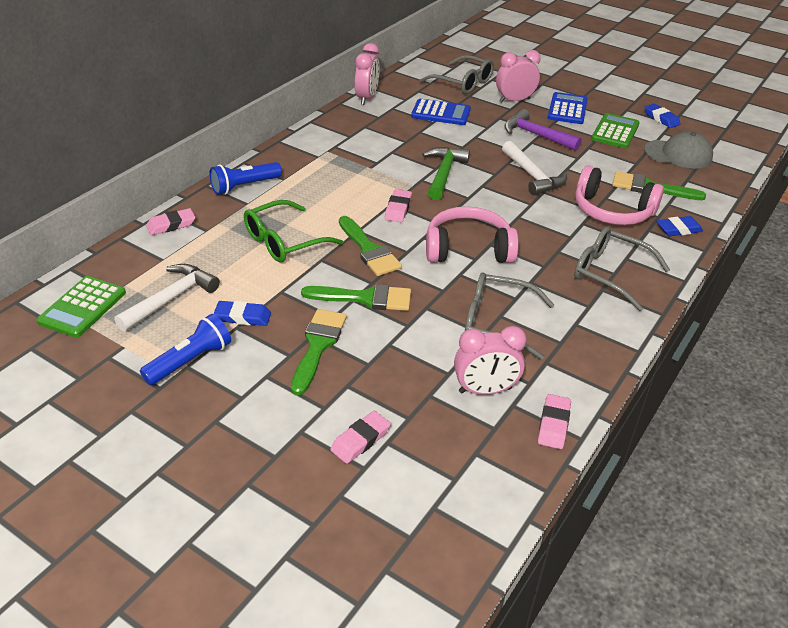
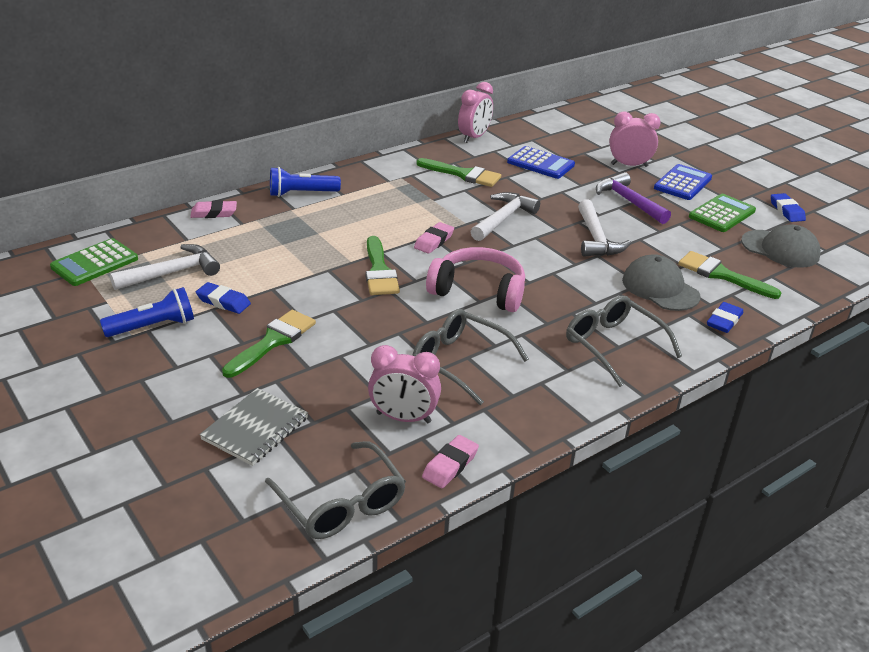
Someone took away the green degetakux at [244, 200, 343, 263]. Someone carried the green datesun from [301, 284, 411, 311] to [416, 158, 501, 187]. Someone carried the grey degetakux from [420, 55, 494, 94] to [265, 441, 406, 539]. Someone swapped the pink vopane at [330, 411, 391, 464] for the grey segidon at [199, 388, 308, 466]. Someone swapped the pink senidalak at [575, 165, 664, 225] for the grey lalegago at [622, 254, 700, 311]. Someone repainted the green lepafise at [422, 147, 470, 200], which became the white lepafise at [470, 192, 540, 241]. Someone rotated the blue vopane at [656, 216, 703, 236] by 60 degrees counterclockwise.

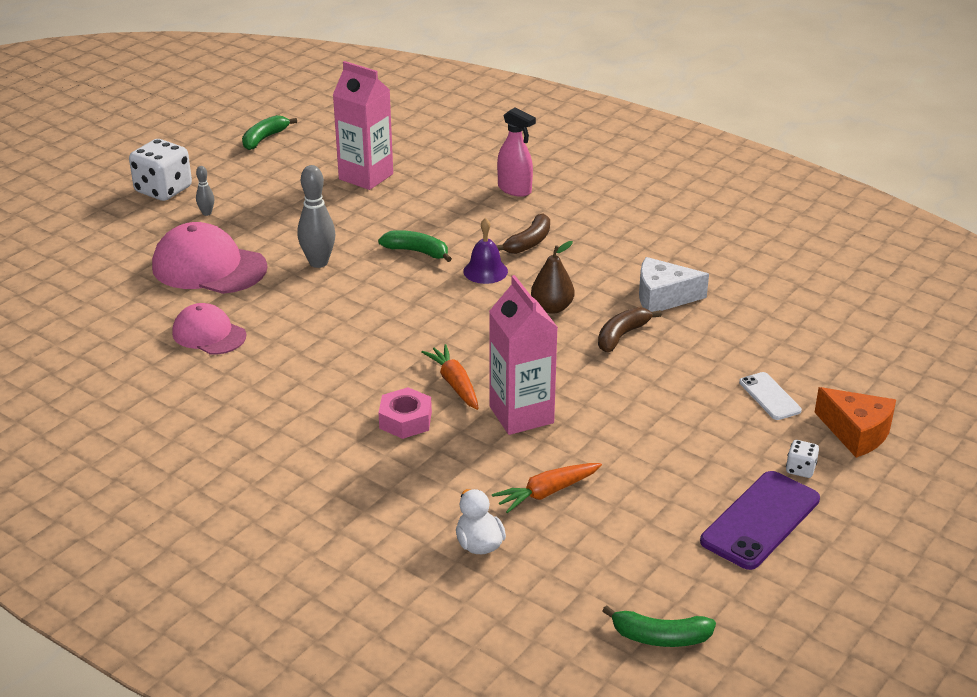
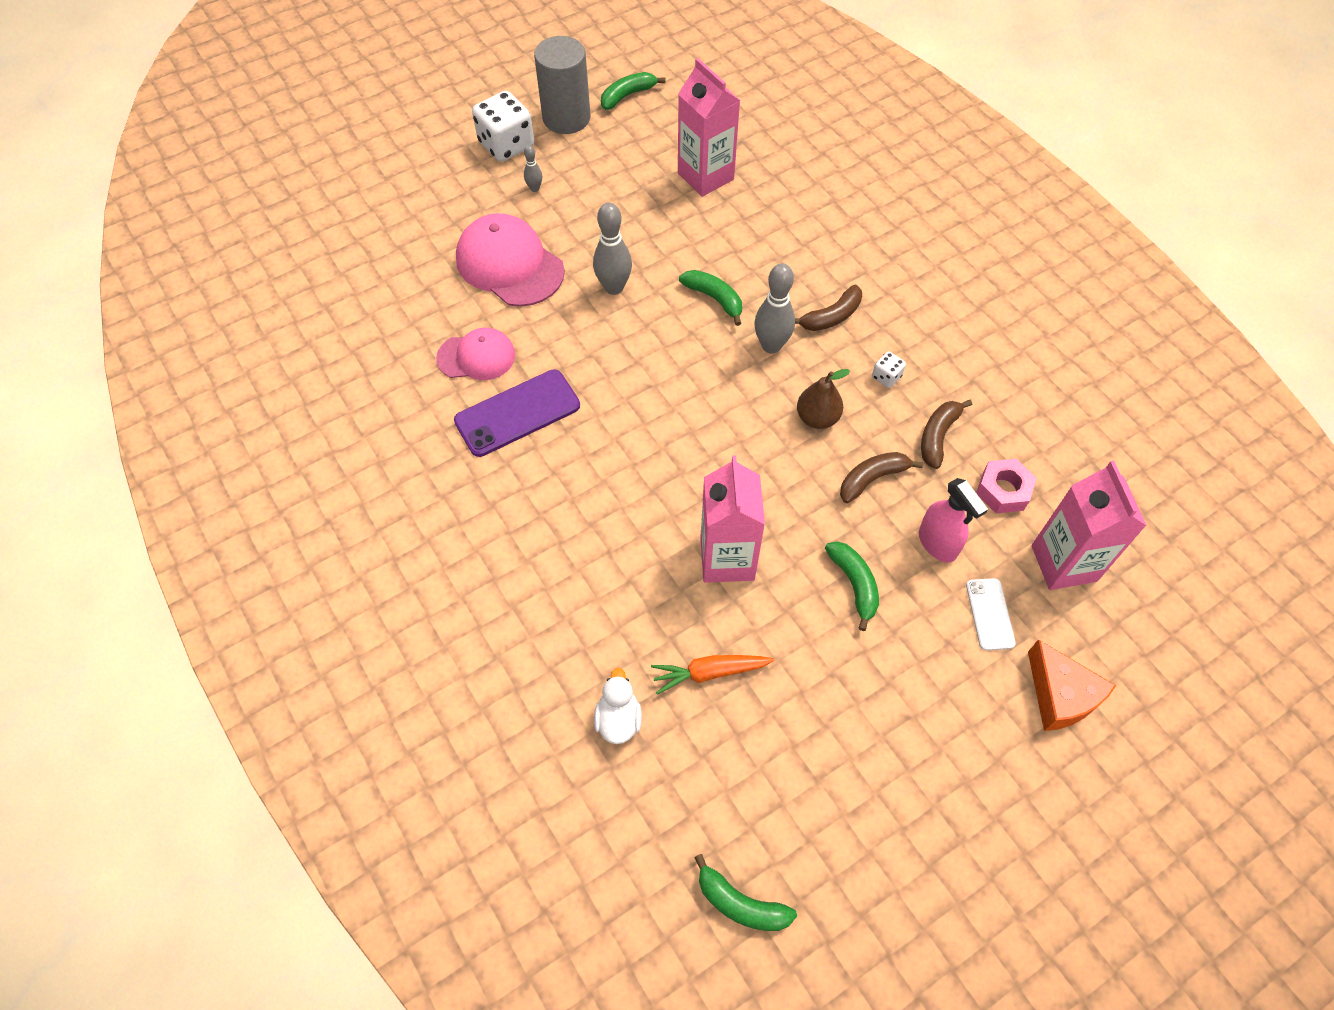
Someone took away the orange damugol at [422, 344, 479, 410]. Someone put down the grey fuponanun at [534, 36, 590, 134]. Someone put down the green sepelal at [825, 541, 879, 631]. Someone put down the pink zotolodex at [1032, 461, 1147, 590]. Someone carried the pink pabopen from [379, 387, 432, 439] to [976, 459, 1037, 513]. Someone carried the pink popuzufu from [497, 108, 536, 197] to [919, 478, 988, 563]. Someone carried the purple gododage from [700, 471, 820, 570] to [454, 370, 580, 457]. Someone carried the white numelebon from [786, 440, 819, 478] to [872, 351, 906, 388]. Someone swapped the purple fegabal at [463, 218, 508, 284] for the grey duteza at [754, 263, 795, 354]. Someone swapped the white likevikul at [639, 257, 709, 312] for the brown sepelal at [921, 400, 972, 469]. Someone rotated the pink lalegago at [172, 303, 246, 355] by 120 degrees clockwise.

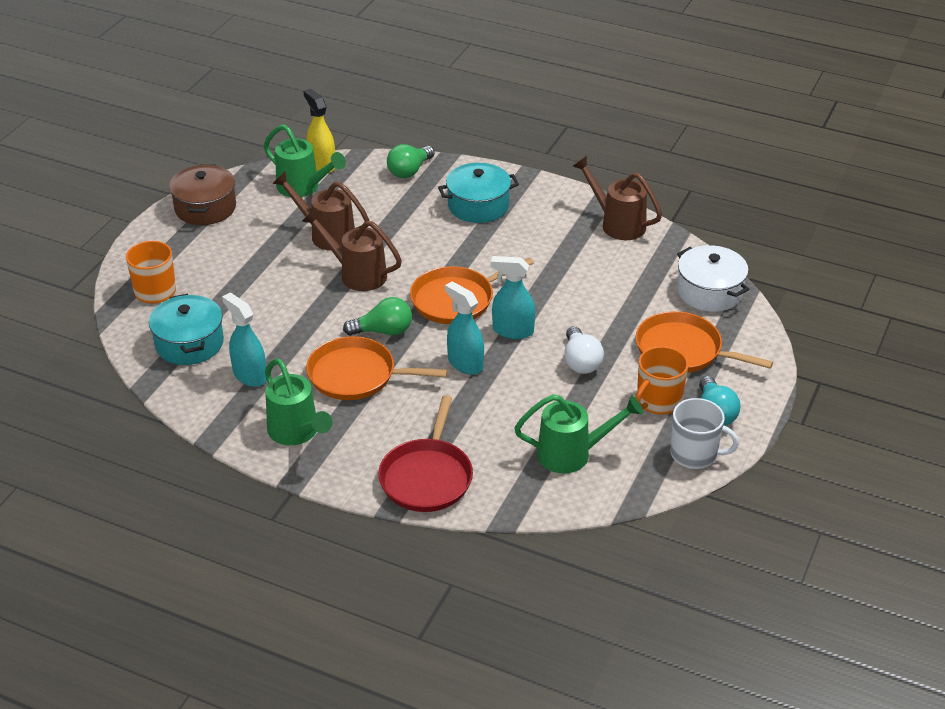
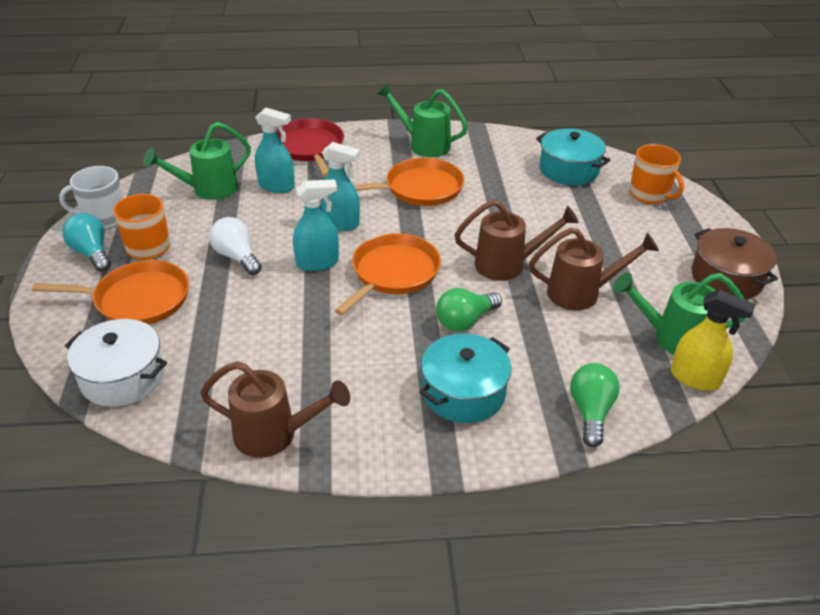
Someone carried the turquoise popuzufu from [222, 293, 266, 387] to [255, 107, 295, 193]. Someone carried the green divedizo from [343, 297, 412, 336] to [436, 288, 502, 332].

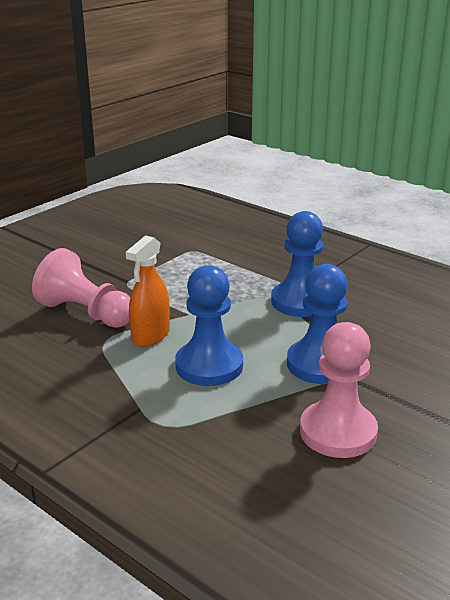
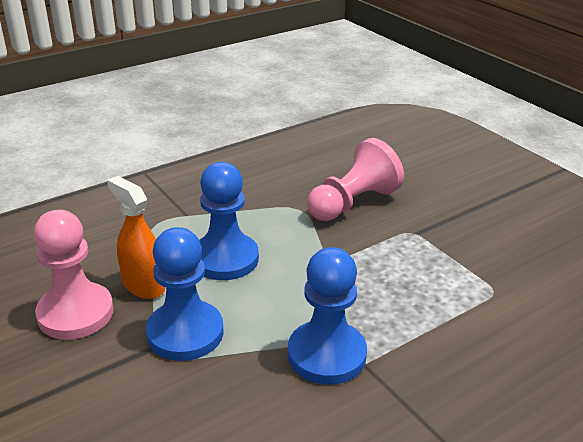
Someone carried the orange popuzufu from [125, 235, 170, 347] to [107, 176, 165, 299].

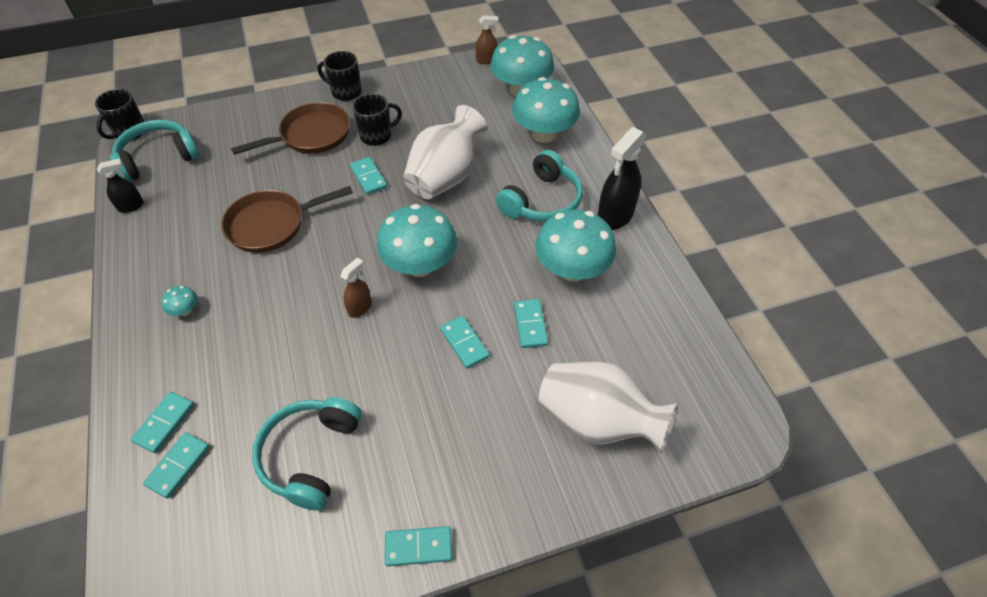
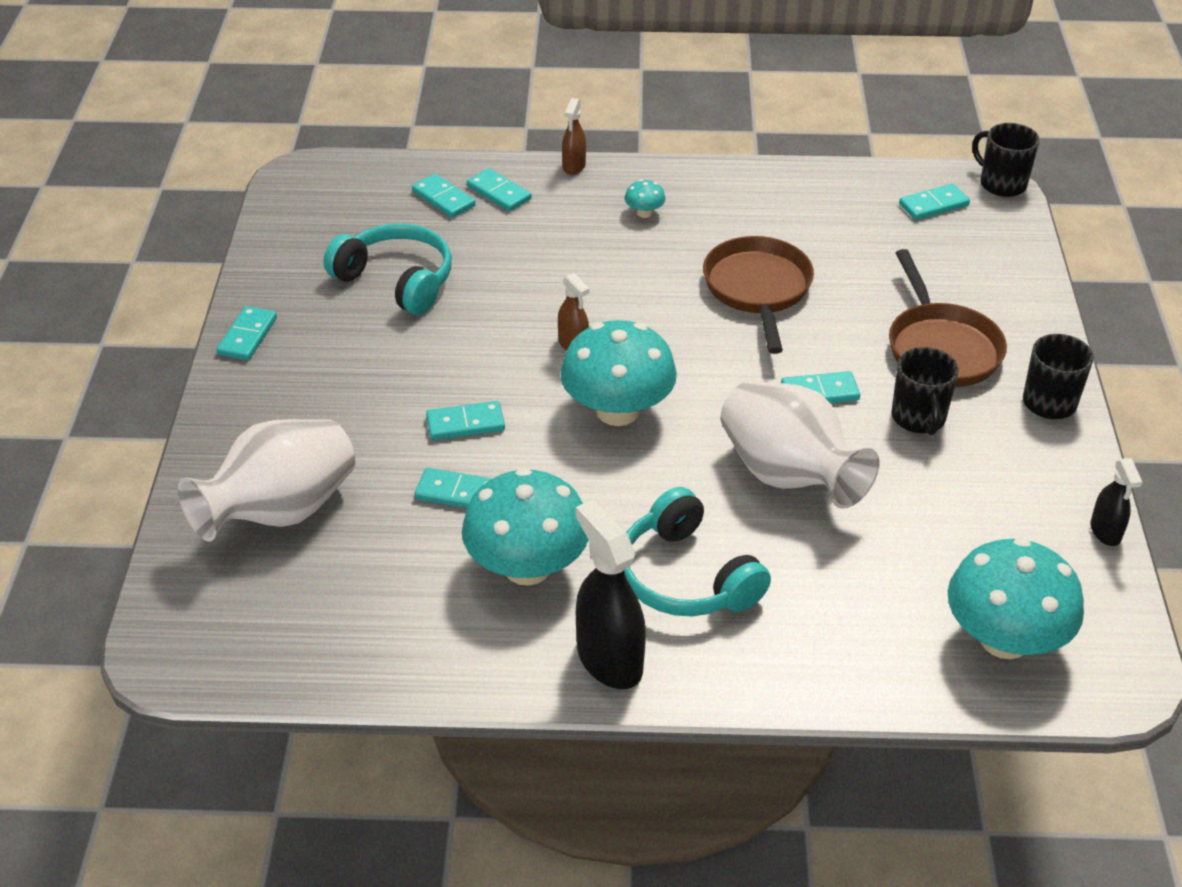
Someone took away the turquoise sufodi at [512, 77, 580, 143]. Someone carried the black popuzufu from [97, 159, 144, 213] to [1090, 458, 1142, 546]. Someone carried the brown popuzufu from [475, 15, 498, 64] to [562, 98, 586, 175]. Someone swapped the turquoise senidalak at [110, 120, 200, 182] for the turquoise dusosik at [899, 184, 970, 220].

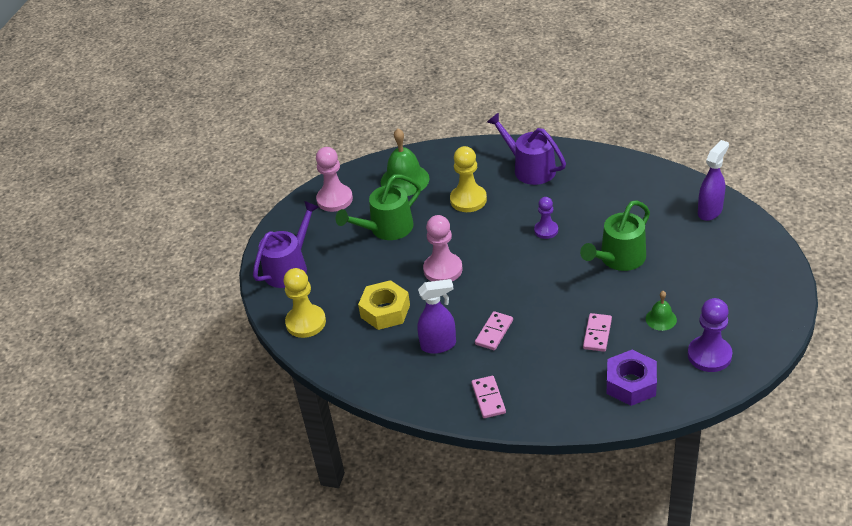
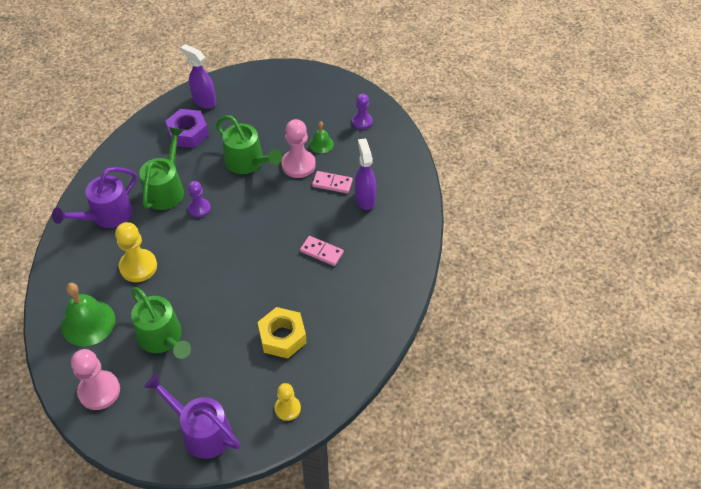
Someone took away the pink dusosik at [471, 376, 506, 418]. Someone put down the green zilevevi at [139, 127, 184, 210]. Someone carried the purple popuzufu from [417, 279, 456, 354] to [355, 138, 376, 210]. Someone carried the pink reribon from [423, 215, 463, 282] to [281, 119, 316, 178]. Someone carried the purple pabopen from [607, 350, 657, 406] to [165, 109, 209, 148]. Someone scaled the yellow reribon at [284, 268, 326, 338] by 0.63. Someone scaled the purple reribon at [688, 298, 732, 372] by 0.63.

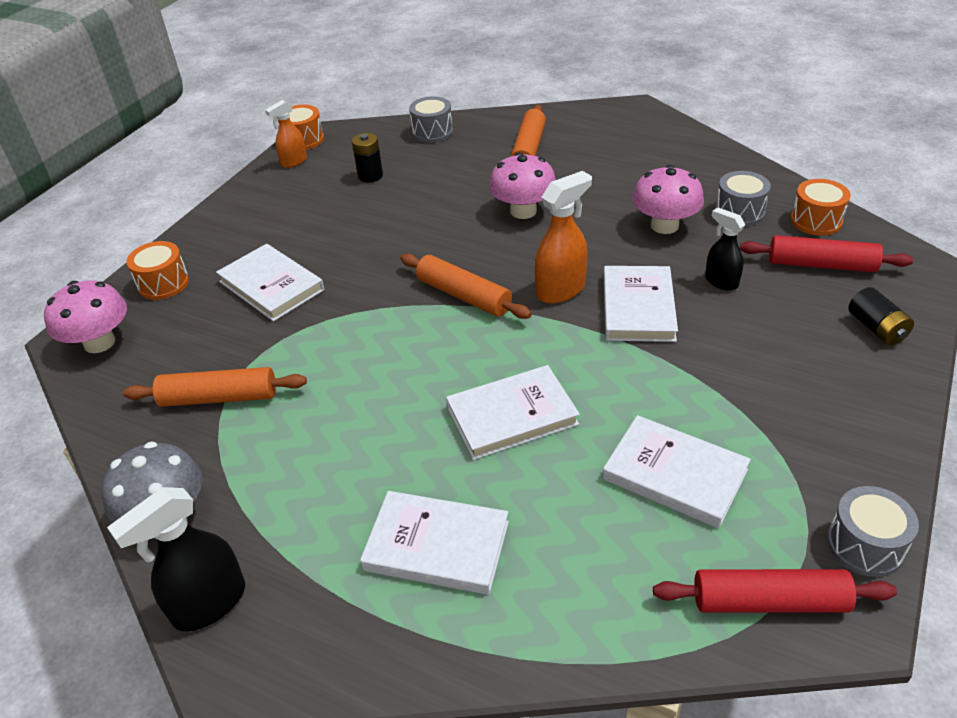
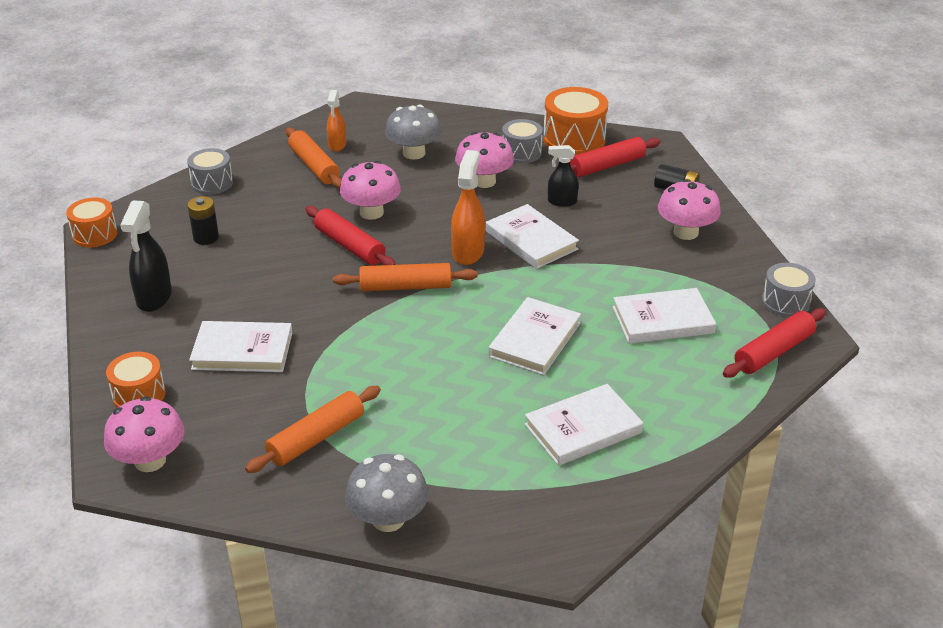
Someone put down the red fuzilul at [305, 206, 396, 265]. Someone put down the grey sufodi at [385, 104, 442, 159]. Someone put down the pink sufodi at [658, 179, 721, 240]. Someone carried the black popuzufu from [107, 487, 245, 631] to [120, 200, 172, 312]. Someone carried the orange popuzufu from [265, 100, 307, 168] to [327, 90, 346, 152]. Someone scaled the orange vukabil at [791, 179, 851, 236] by 1.59.

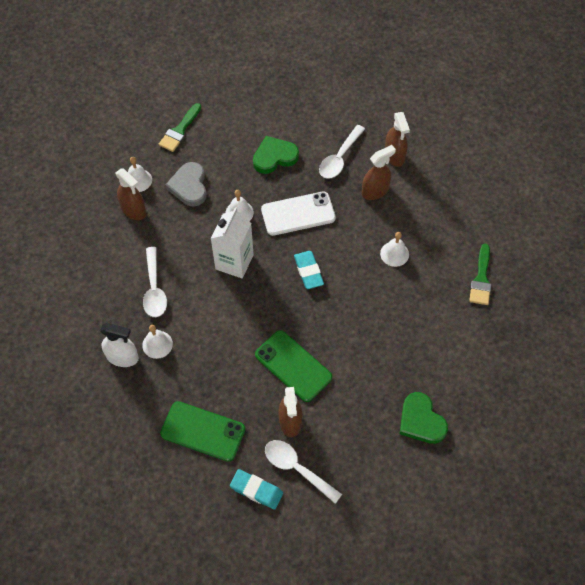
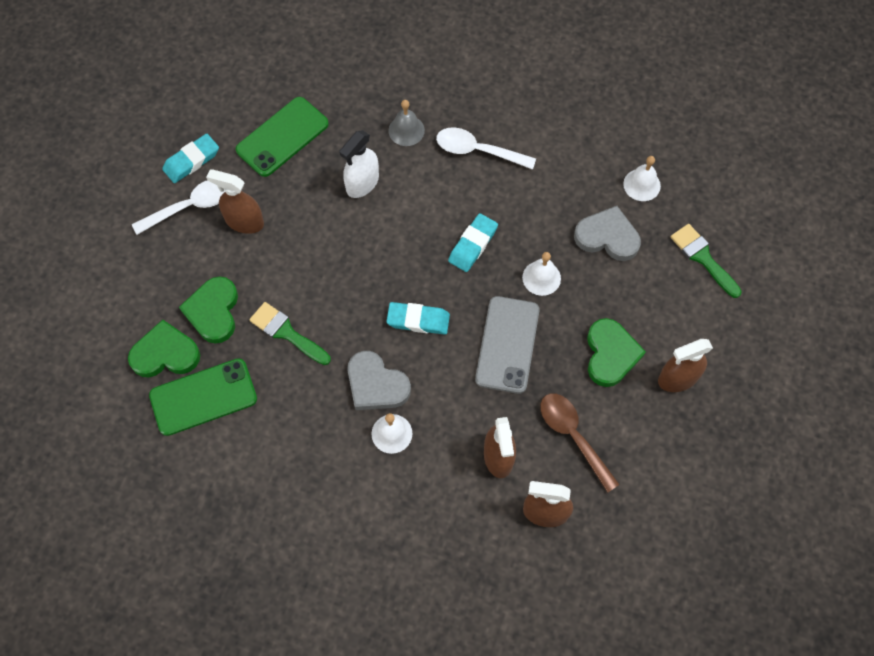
Someone put down the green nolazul at [179, 276, 238, 344]. Someone put down the grey nolazul at [347, 351, 411, 410]. Someone carried the white popuzufu from [100, 323, 139, 367] to [339, 130, 379, 198]. Someone carried the brown popuzufu from [116, 168, 146, 220] to [658, 339, 713, 392]. Someone carried the green gododage from [255, 330, 332, 402] to [149, 358, 257, 436]. Someone carried the green datesun from [469, 244, 491, 305] to [249, 302, 331, 365]. Someone swapped the white zotolodex at [210, 207, 254, 278] for the turquoise vopane at [448, 213, 498, 272]. Someone repainted the white fegabal at [142, 325, 173, 359], which became the grey fegabal at [388, 100, 425, 146]. Someone repainted the white gododage at [261, 192, 336, 236], which became the grey gododage at [475, 296, 540, 394]. Someone repainted the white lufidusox at [319, 125, 365, 179], which became the brown lufidusox at [540, 393, 620, 493].

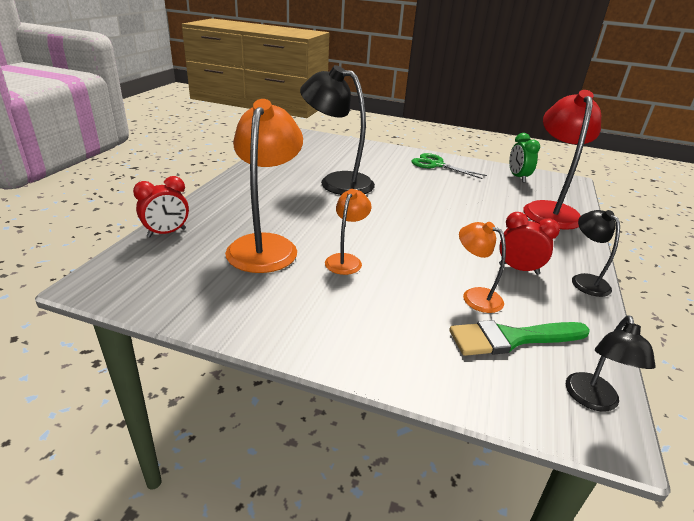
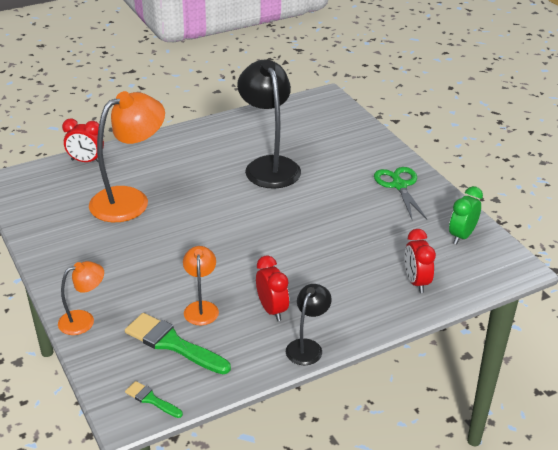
Someone carried the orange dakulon from [325, 189, 371, 275] to [58, 261, 104, 335]. Someone swapped the red dakulon at [523, 90, 601, 230] for the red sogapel at [404, 229, 436, 293]. Someone swapped the black dakulon at [566, 315, 656, 412] for the green datesun at [125, 381, 183, 418].

